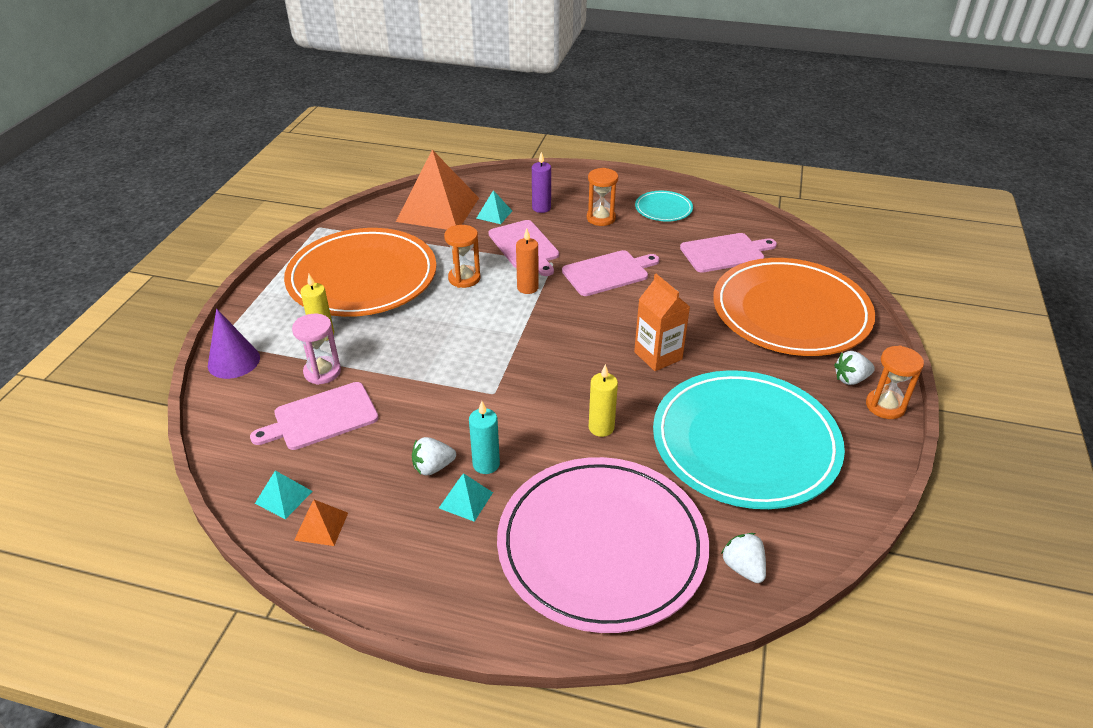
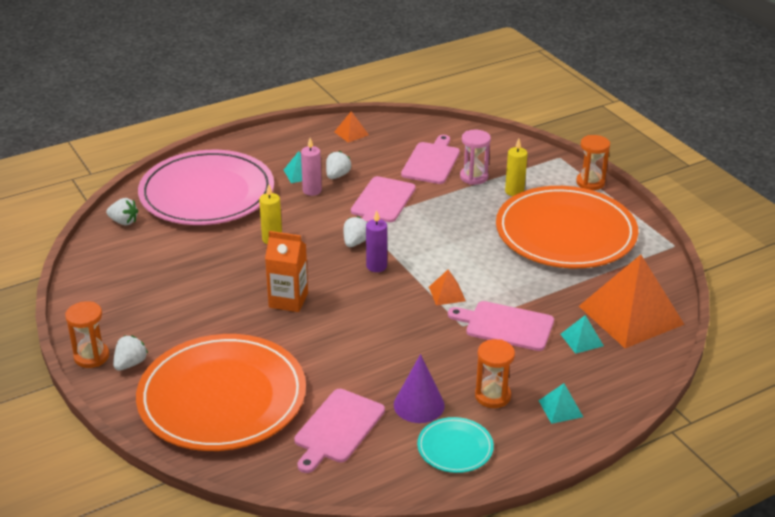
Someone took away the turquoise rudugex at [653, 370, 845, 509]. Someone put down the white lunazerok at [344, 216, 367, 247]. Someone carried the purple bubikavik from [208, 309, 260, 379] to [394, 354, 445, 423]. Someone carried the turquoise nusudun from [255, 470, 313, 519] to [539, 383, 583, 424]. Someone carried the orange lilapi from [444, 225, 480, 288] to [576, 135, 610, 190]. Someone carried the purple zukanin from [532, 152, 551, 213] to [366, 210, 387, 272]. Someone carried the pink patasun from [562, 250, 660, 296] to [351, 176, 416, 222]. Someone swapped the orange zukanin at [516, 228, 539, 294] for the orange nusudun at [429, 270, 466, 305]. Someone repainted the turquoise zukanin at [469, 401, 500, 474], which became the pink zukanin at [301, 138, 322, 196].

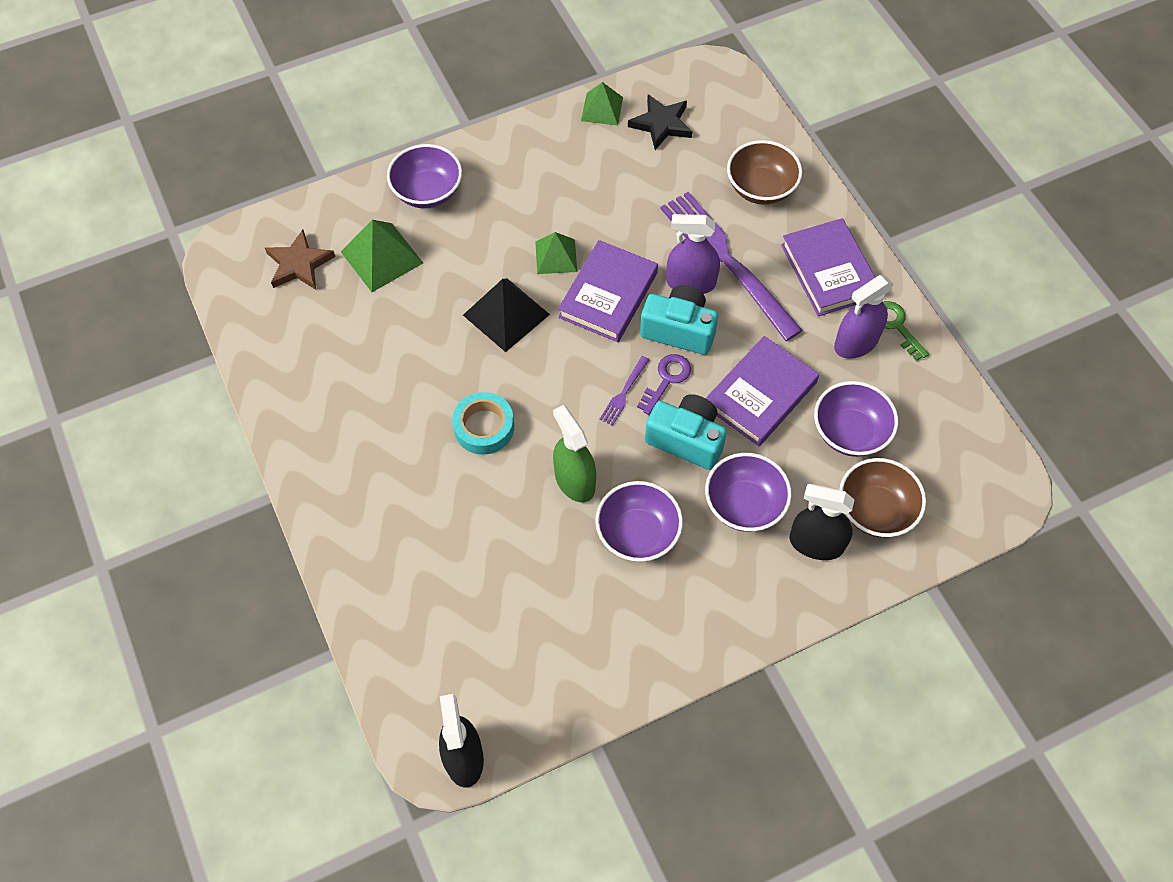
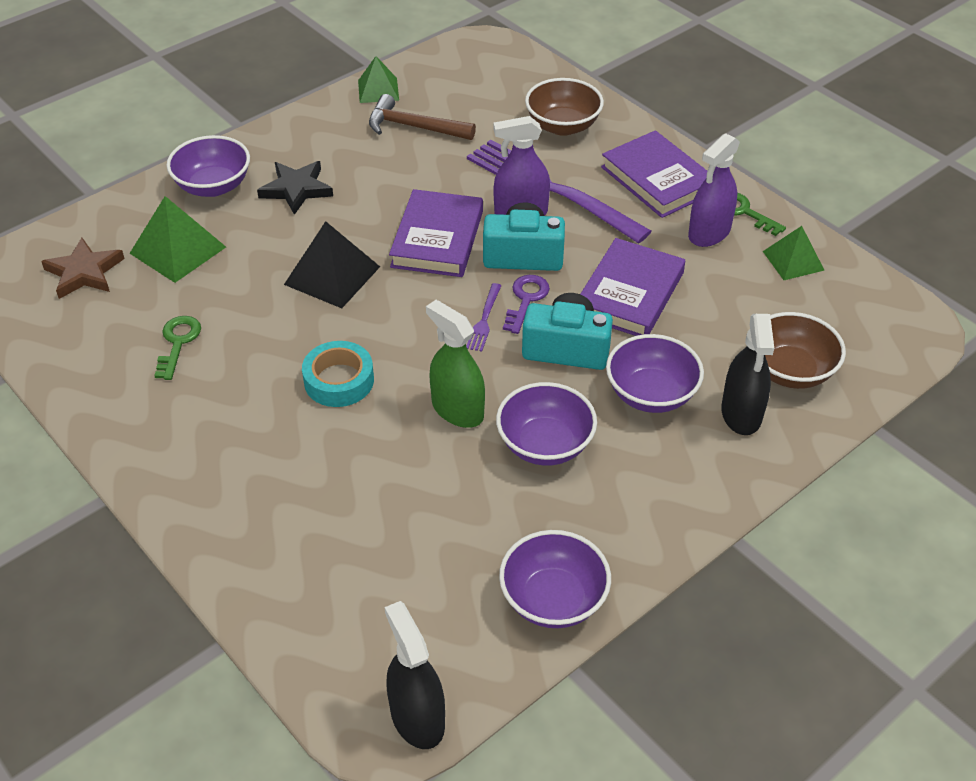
Someone put down the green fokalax at [154, 316, 201, 380]. Someone put down the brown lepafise at [369, 94, 476, 140]. Someone carried the green nusudun from [535, 232, 577, 274] to [763, 226, 825, 280]. Someone carried the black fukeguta from [628, 94, 692, 150] to [257, 161, 333, 215]. Someone carried the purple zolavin from [814, 381, 898, 457] to [499, 530, 611, 628]. Someone rotated the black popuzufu at [790, 484, 854, 560] by 90 degrees counterclockwise.

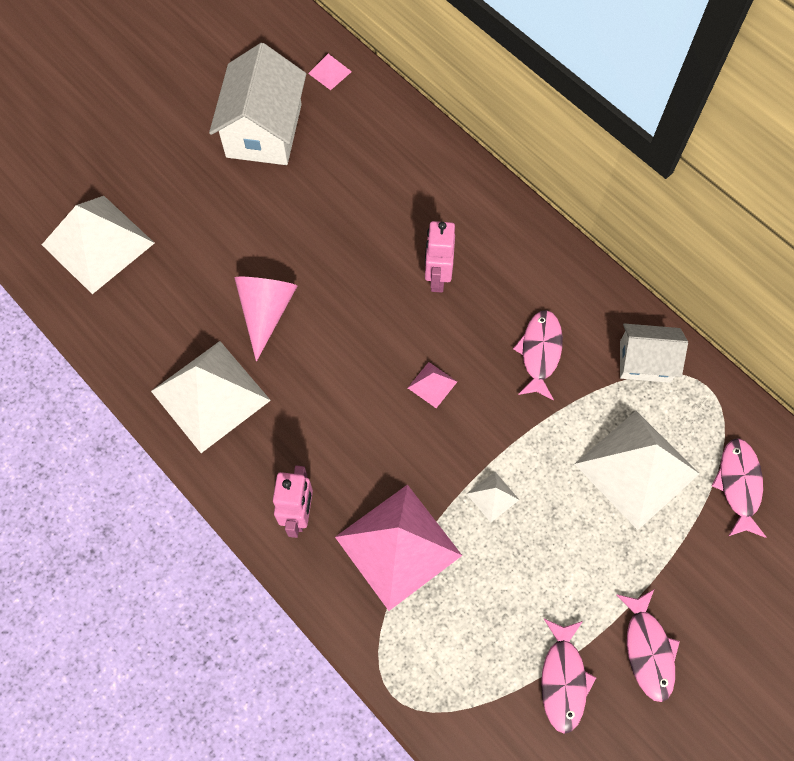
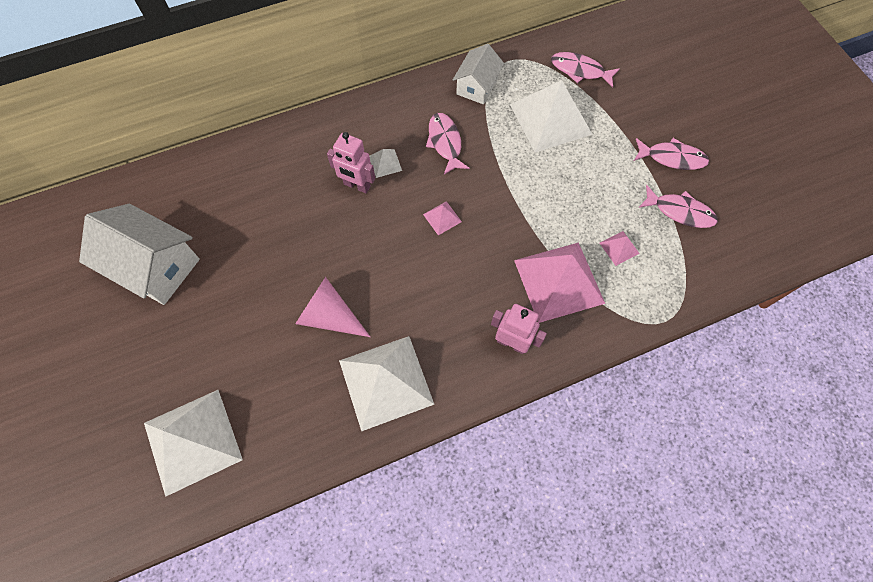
Someone carried the pink nusudun from [308, 54, 352, 90] to [600, 231, 640, 266]. Someone carried the white nusudun from [467, 472, 519, 522] to [370, 149, 402, 178]. Someone rotated the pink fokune at [513, 310, 563, 401] by 45 degrees clockwise.

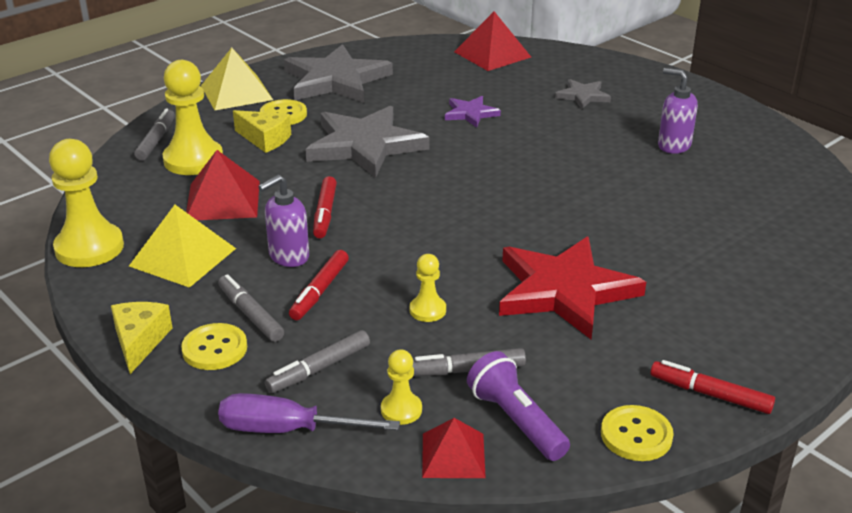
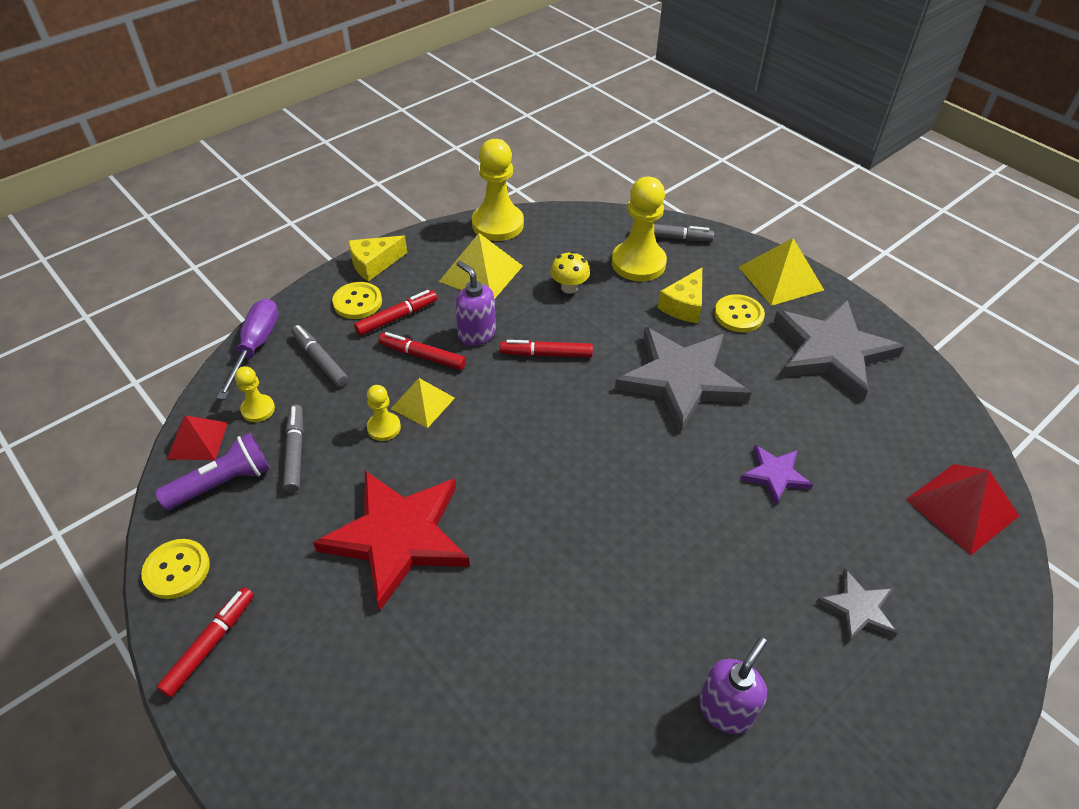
Someone put down the yellow nusudun at [391, 378, 455, 428]. Someone swapped the red nusudun at [186, 150, 260, 220] for the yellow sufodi at [550, 251, 590, 294]. Someone repainted the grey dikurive at [218, 274, 284, 342], which became the red dikurive at [354, 290, 437, 336]. Someone rotated the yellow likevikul at [111, 302, 172, 374] by 150 degrees clockwise.

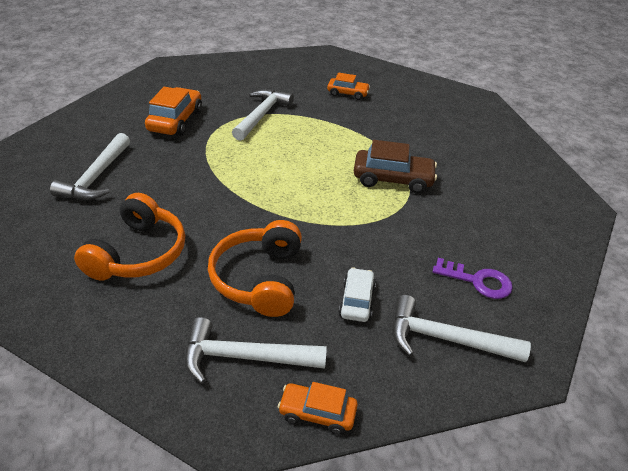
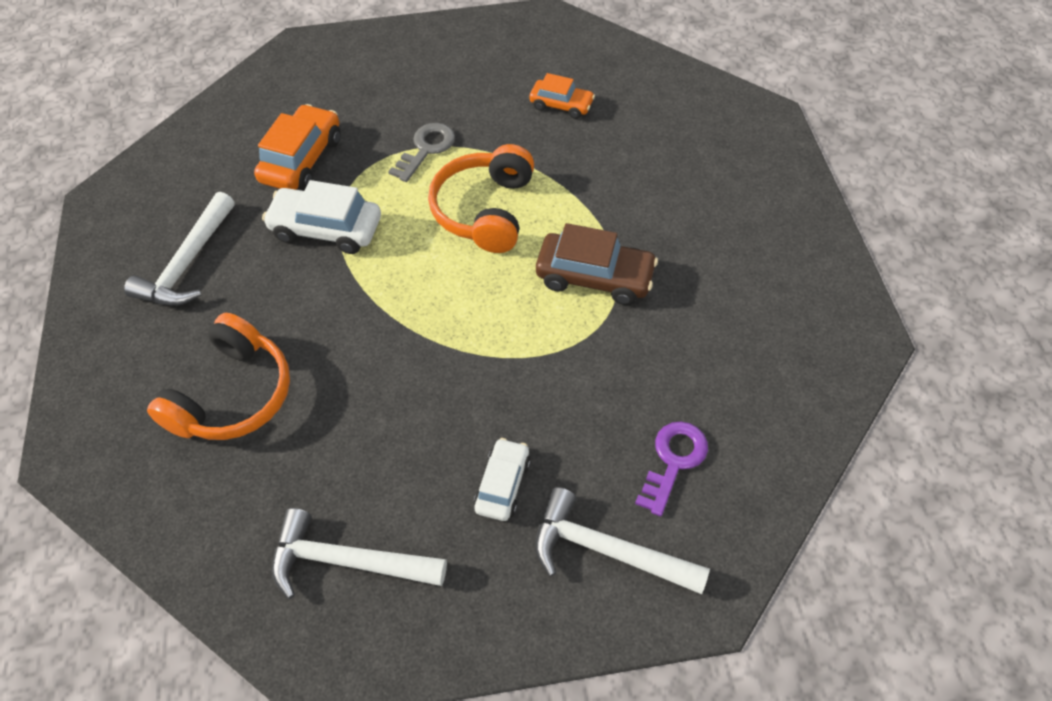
Someone took away the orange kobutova at [278, 382, 358, 435]. Someone put down the white kobutova at [262, 180, 381, 254]. Someone carried the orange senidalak from [208, 220, 302, 317] to [428, 144, 534, 253]. Someone swapped the white lepafise at [232, 89, 294, 141] for the grey fokalax at [388, 123, 455, 182]. Someone rotated the purple fokalax at [433, 258, 513, 299] by 90 degrees counterclockwise.

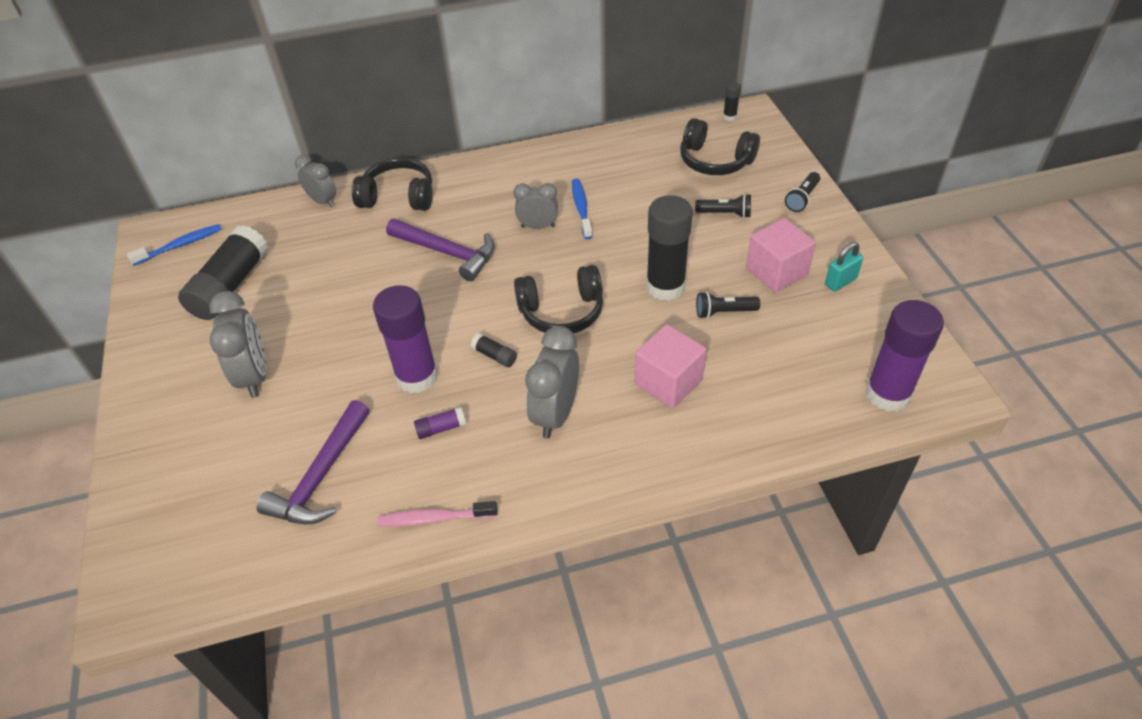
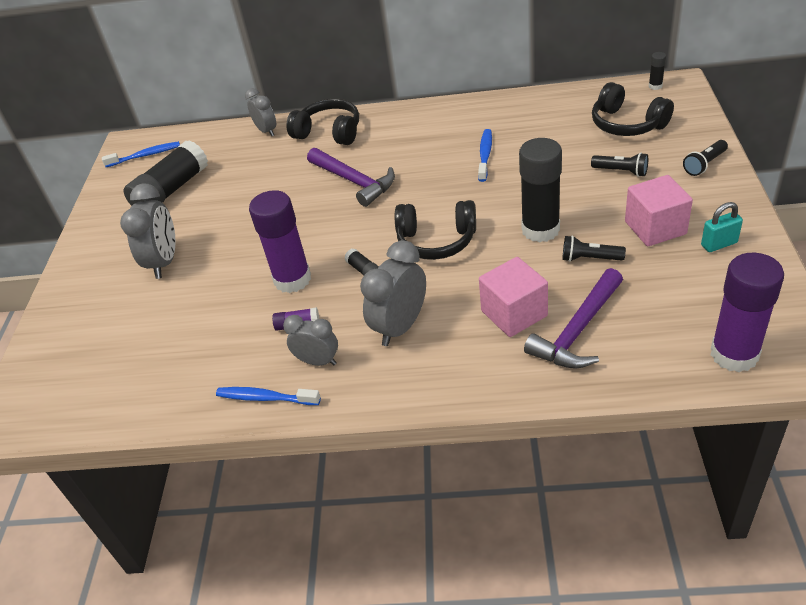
Someone carried the purple lepafise from [257, 400, 370, 524] to [524, 268, 623, 369]. Someone carried the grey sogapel from [513, 183, 558, 229] to [283, 315, 338, 366]. Someone repainted the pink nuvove at [377, 501, 498, 526], which became the blue nuvove at [216, 387, 321, 405].

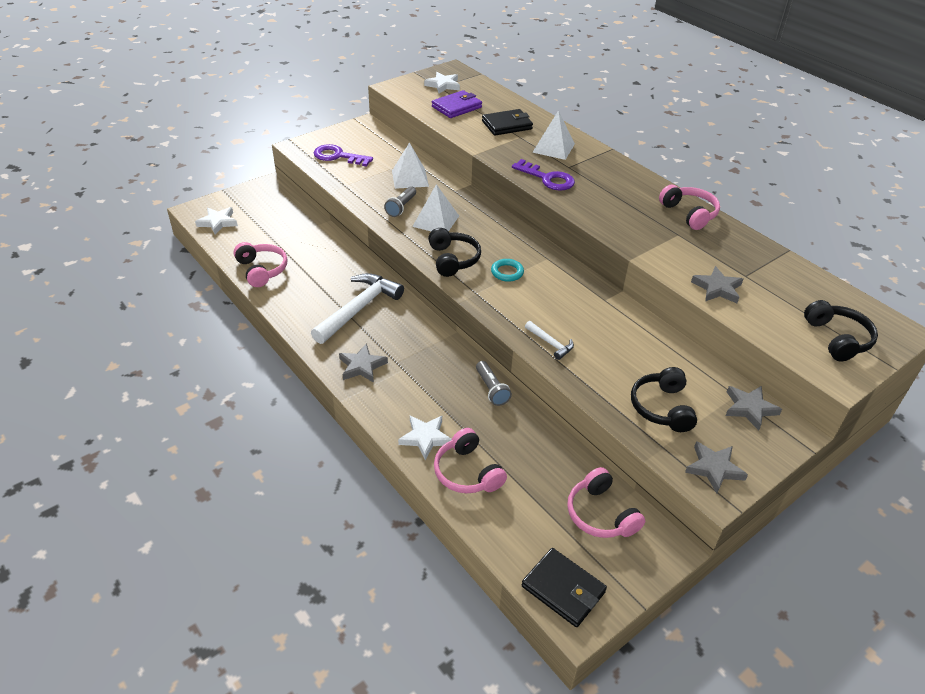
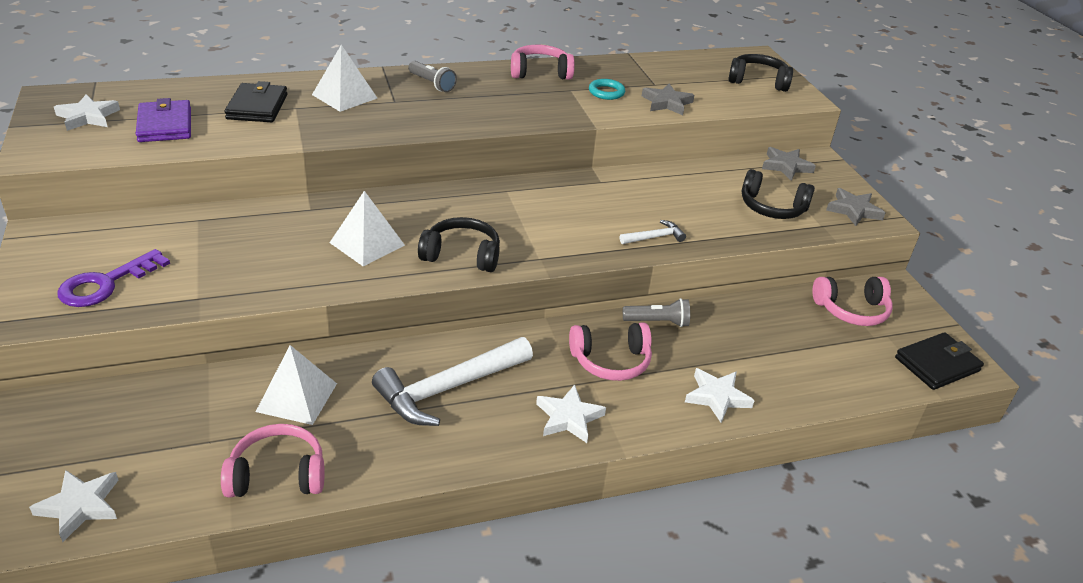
Someone took away the purple fokalax at [512, 159, 575, 191]. Someone carried the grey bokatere from [384, 186, 416, 217] to [408, 61, 457, 92]. Someone carried the white nusudun from [392, 142, 429, 189] to [256, 345, 337, 425]. Someone carried the pink senidalak from [434, 428, 507, 493] to [569, 322, 652, 381]. Someone carried the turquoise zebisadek from [491, 259, 524, 282] to [589, 79, 625, 100]. Someone repainted the grey fukeguta at [339, 343, 388, 383], which became the white fukeguta at [536, 385, 606, 443]. Someone rotated the white lepafise at [311, 273, 404, 344] by 90 degrees counterclockwise.

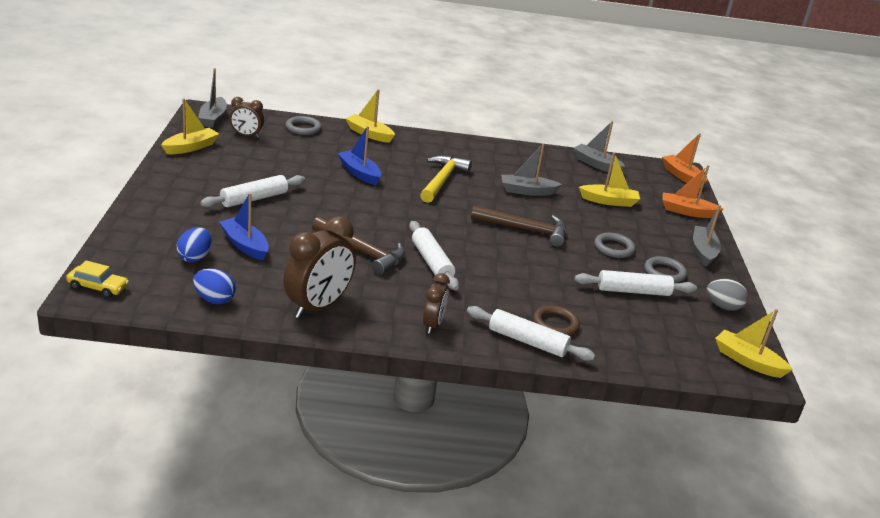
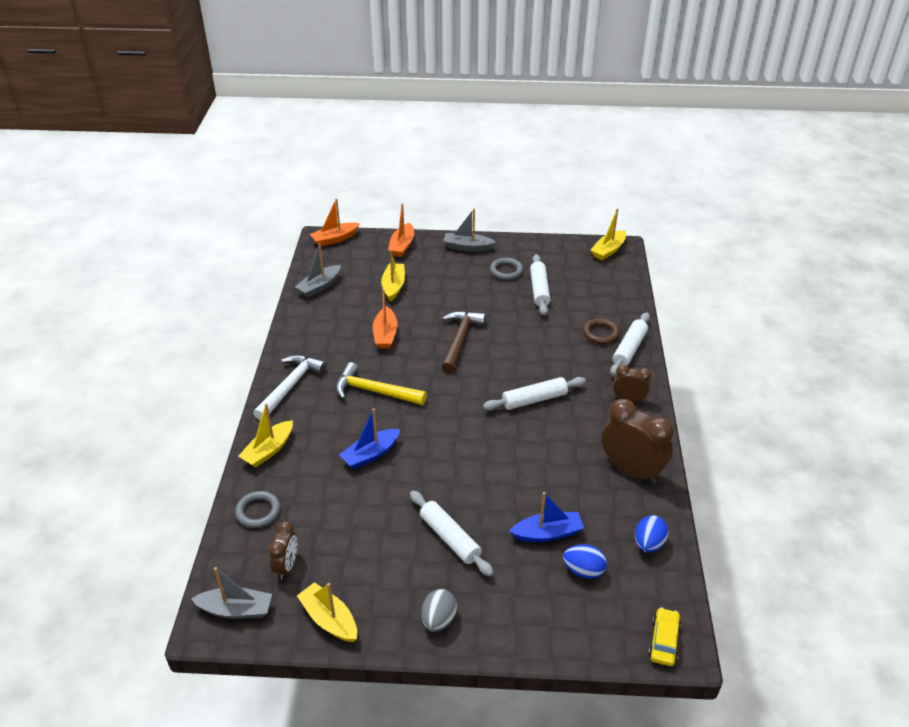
Someone took away the brown lepafise at [312, 217, 405, 275]. Someone took away the grey zebisadek at [594, 233, 635, 258]. Someone put down the white lepafise at [253, 355, 327, 420]. Someone carried the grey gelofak from [706, 279, 748, 311] to [422, 589, 457, 632]. Someone repainted the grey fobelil at [501, 143, 562, 196], which became the orange fobelil at [373, 289, 398, 348]. Someone rotated the blue fobelil at [219, 193, 269, 260] by 150 degrees counterclockwise.

